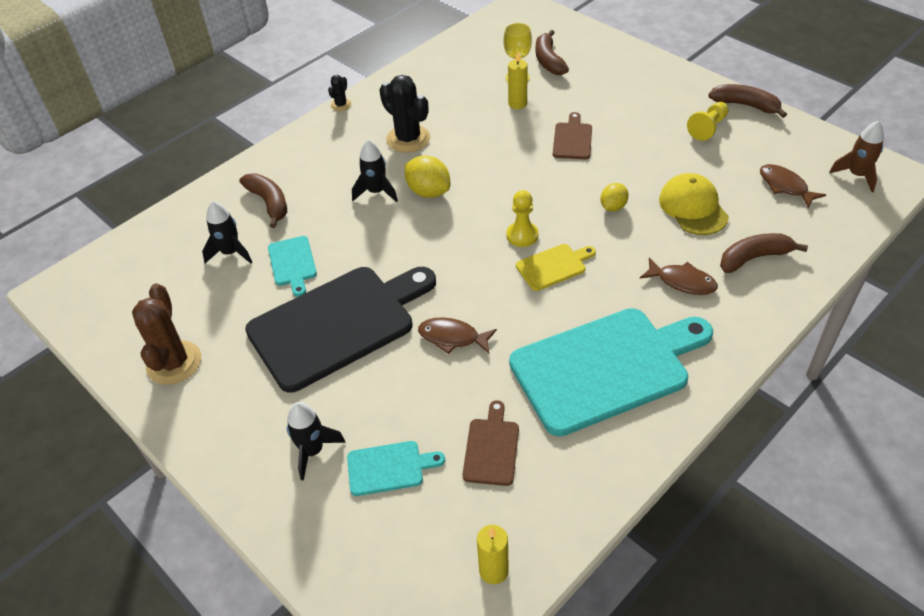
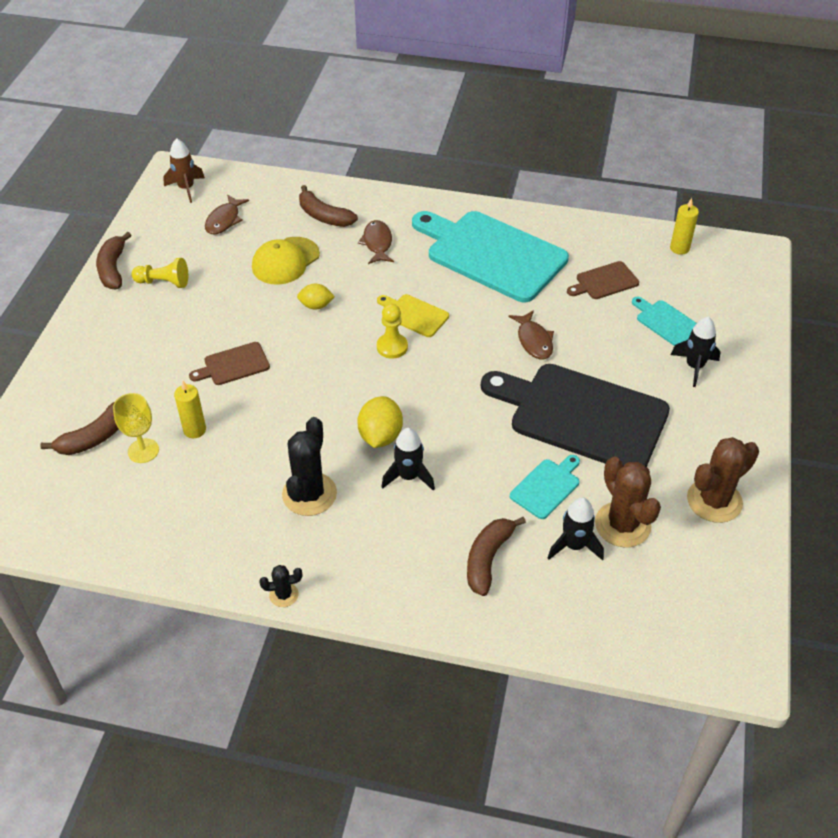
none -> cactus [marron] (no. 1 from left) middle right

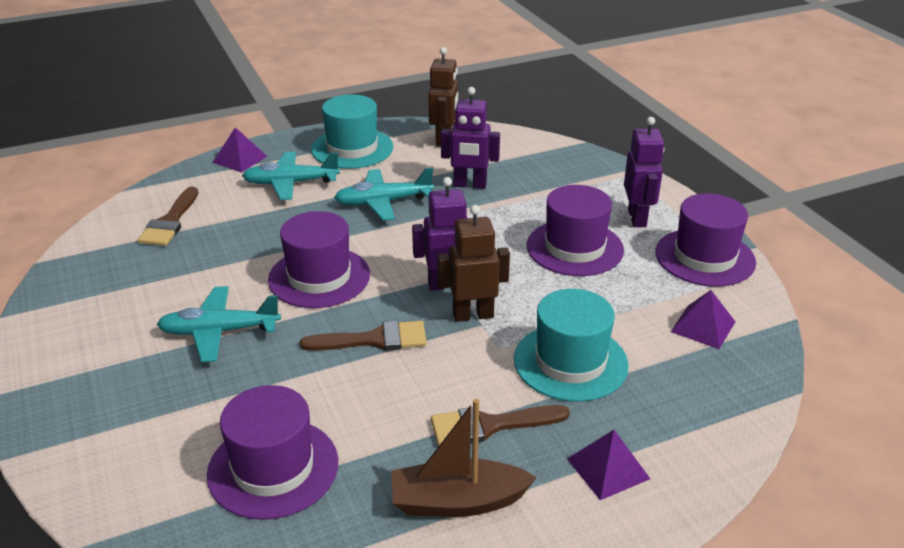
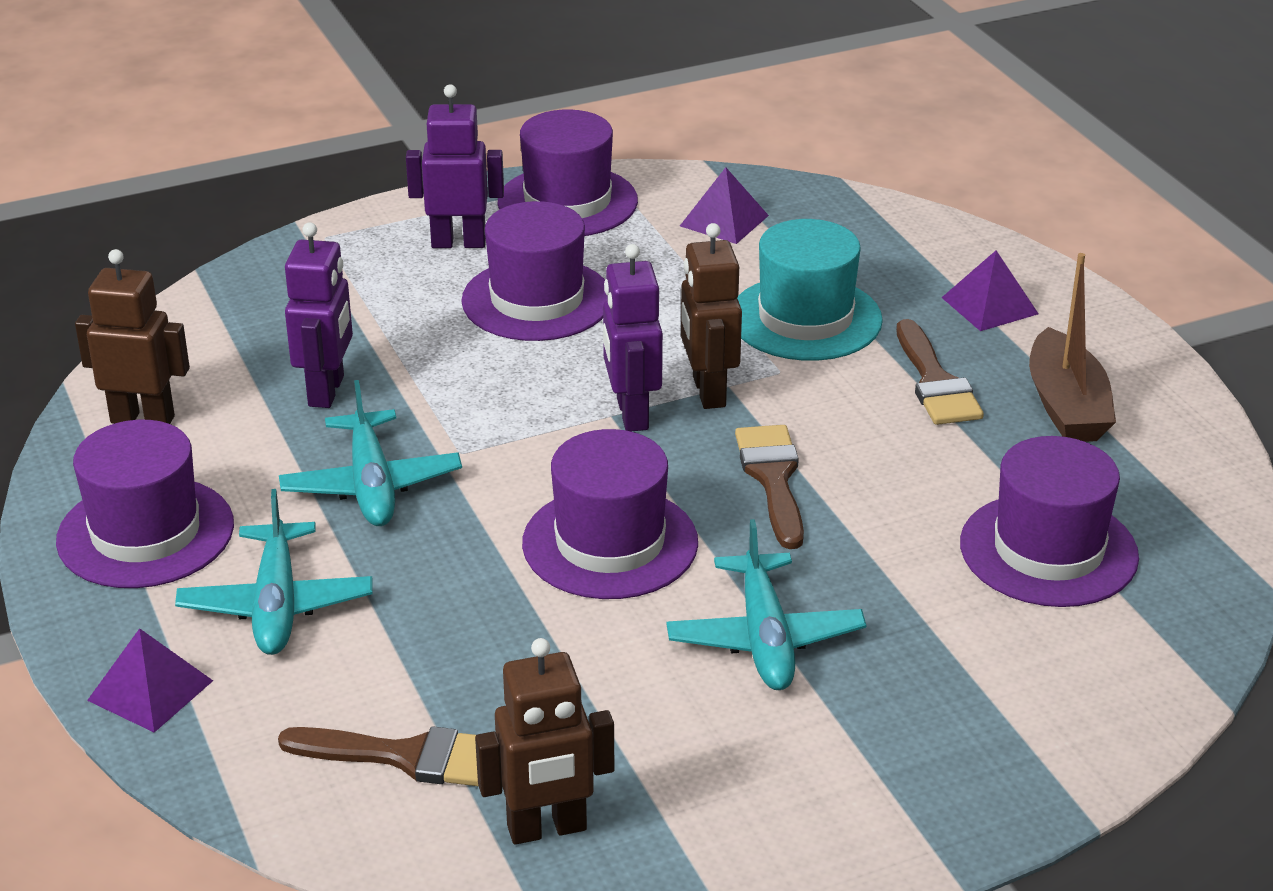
none -> robot [marron] (no. 2 from left) bottom centre
chapeau [turquoise] (no. 1 from left) top centre -> chapeau [violet] (no. 1 from left) middle left

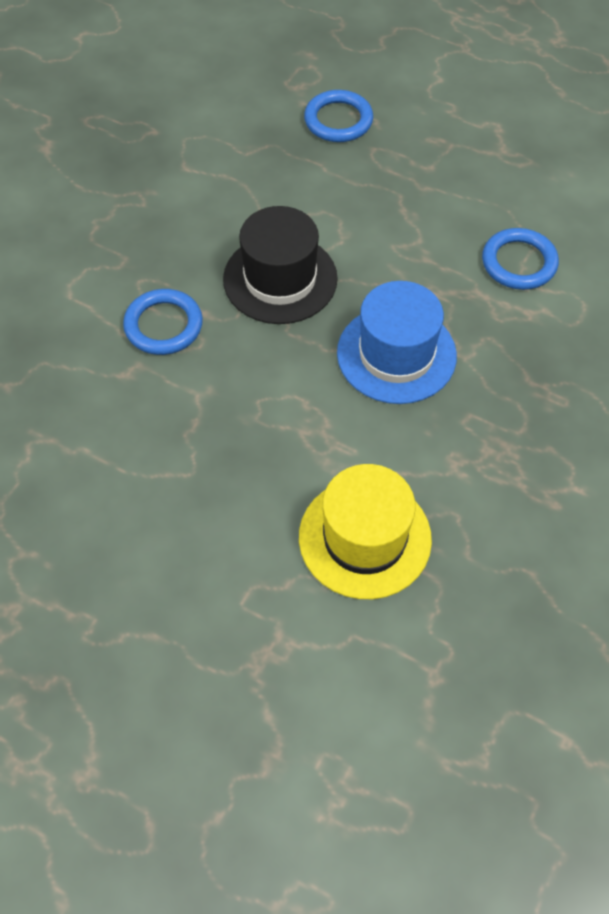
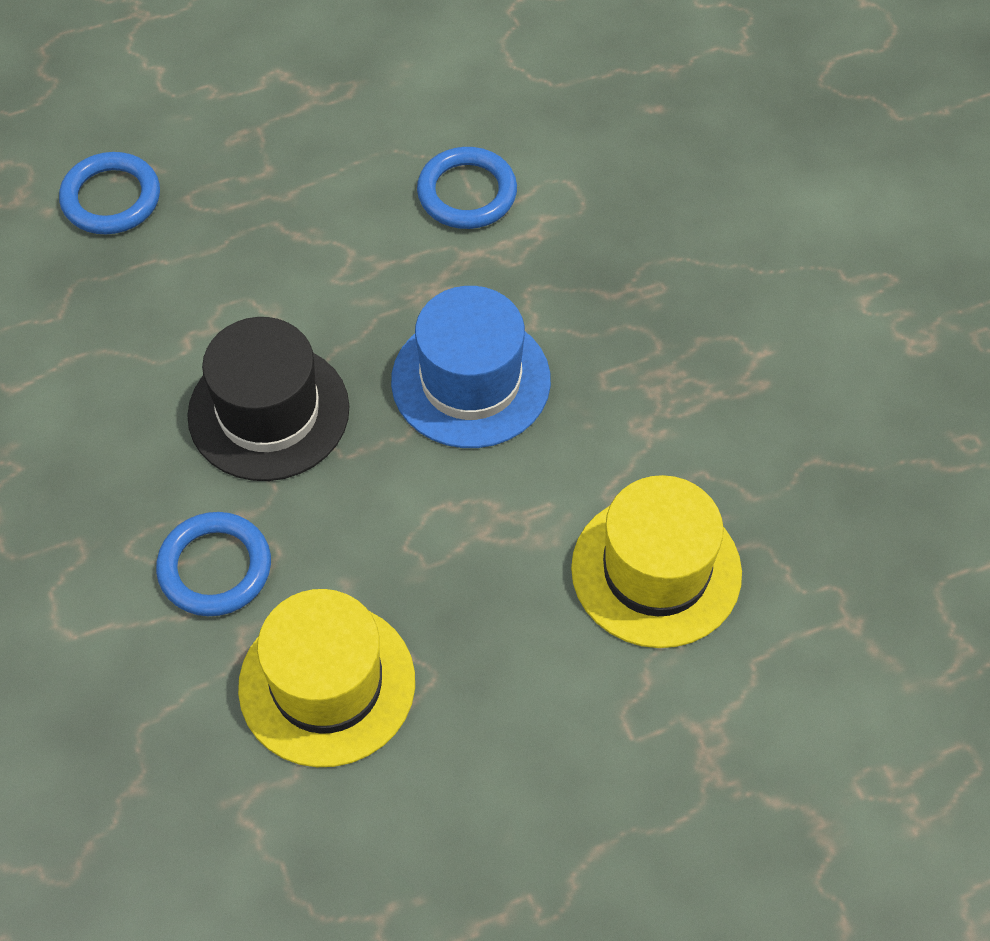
none -> chapeau [jaune] (no. 1 from left) bottom left

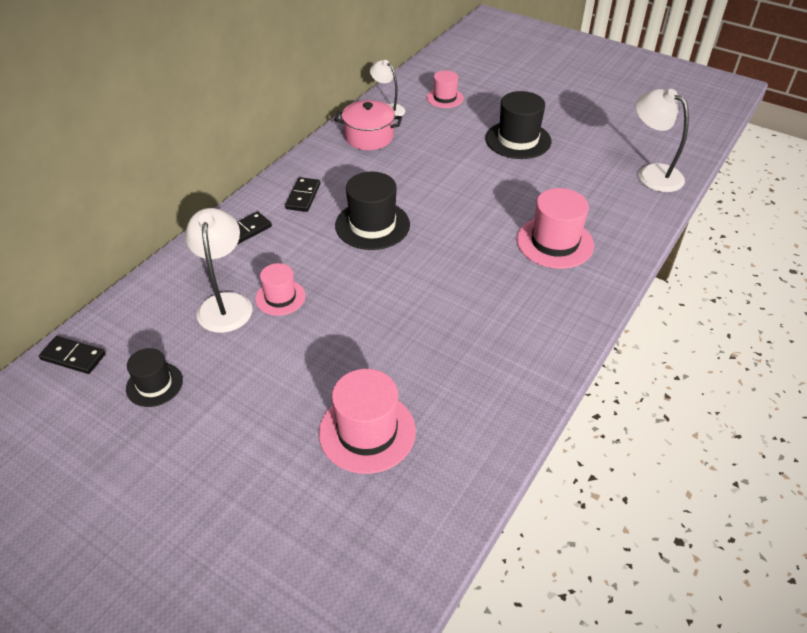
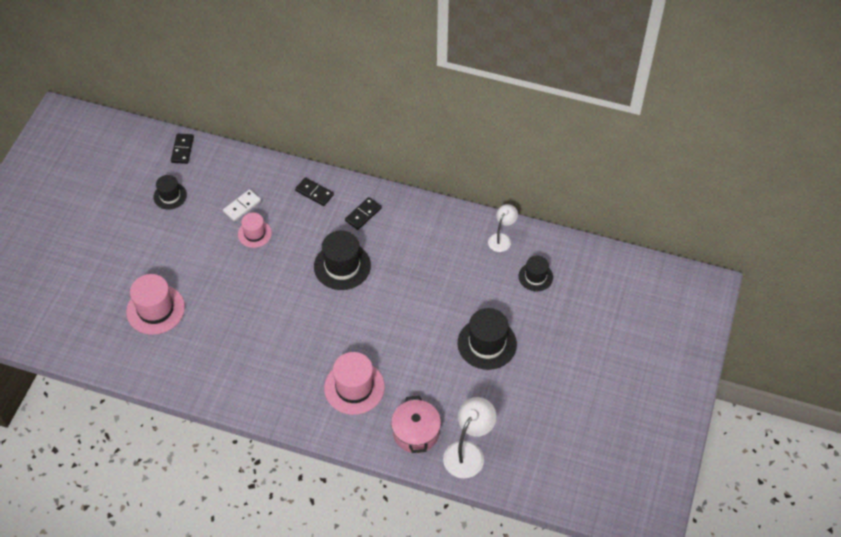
marmite [rose] top centre -> marmite [rose] bottom centre, shifted
lampe [blanc] (no. 1 from left) middle left -> domino [blanc] middle left
chapeau [rose] (no. 3 from left) top centre -> chapeau [noir] (no. 4 from left) centre
domino [noir] (no. 3 from left) top centre -> domino [noir] (no. 3 from left) centre, 45 degrees counterclockwise

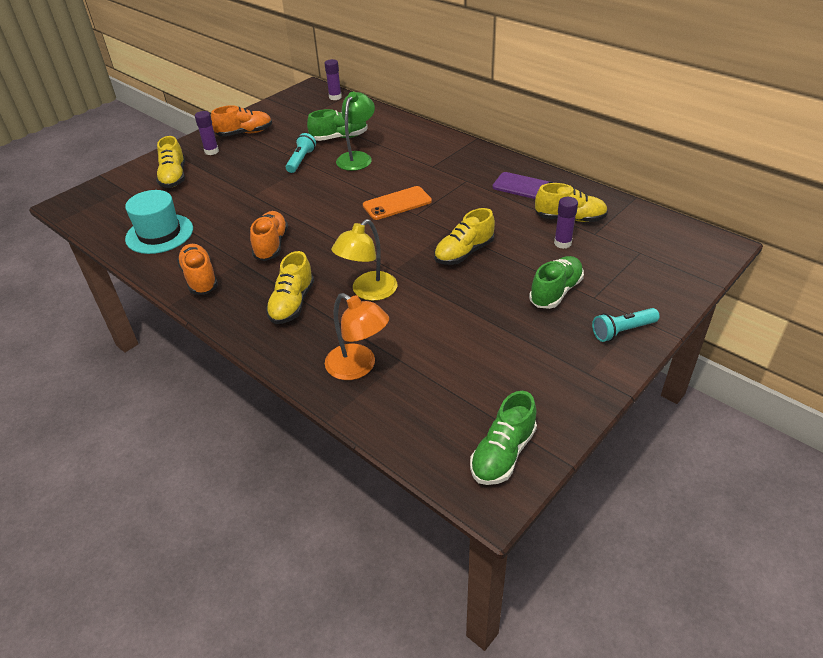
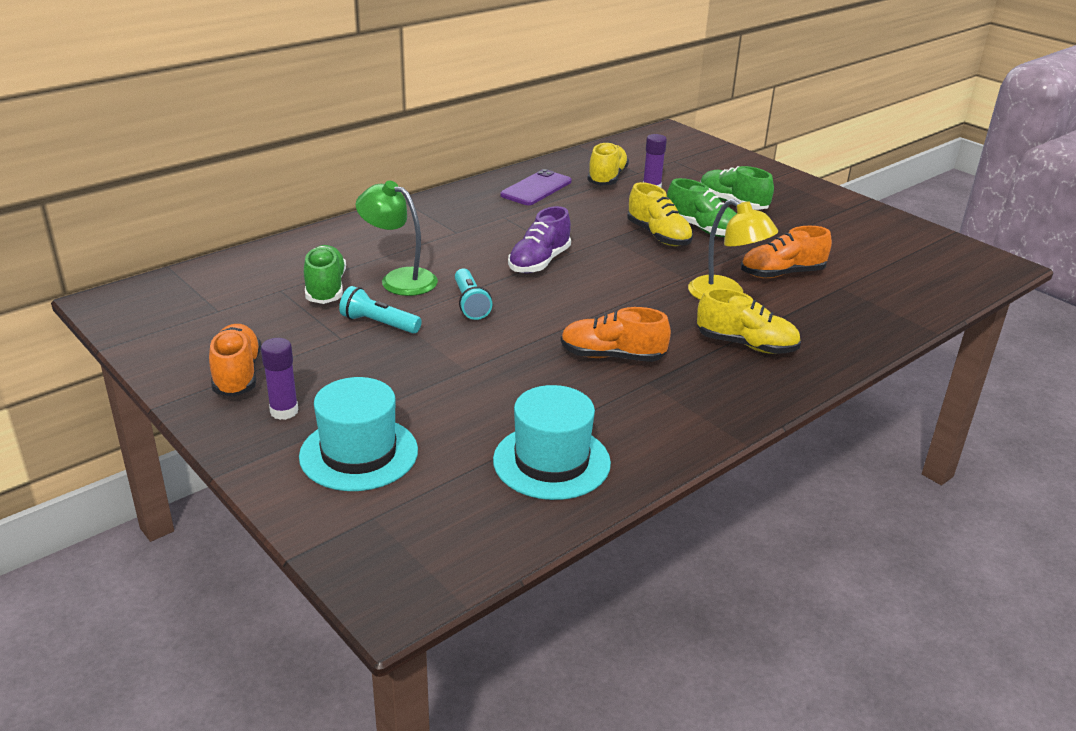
bâton de colle [violet] (no. 2 from left) top centre -> none
lampe [orange] centre -> none
chaussure [orange] (no. 1 from left in the first image) middle left -> chaussure [orange] (no. 3 from left) middle right, shifted
chaussure [vert] (no. 2 from left) centre -> chaussure [vert] (no. 2 from left) top centre, shifted
lampe de poche [turquoise] (no. 2 from left) middle right -> lampe de poche [turquoise] (no. 2 from left) centre, shifted
chaussure [jaune] (no. 1 from left) top left -> chapeau [turquoise] (no. 1 from left) middle left
téléphone [orange] top centre -> chaussure [violet] top centre

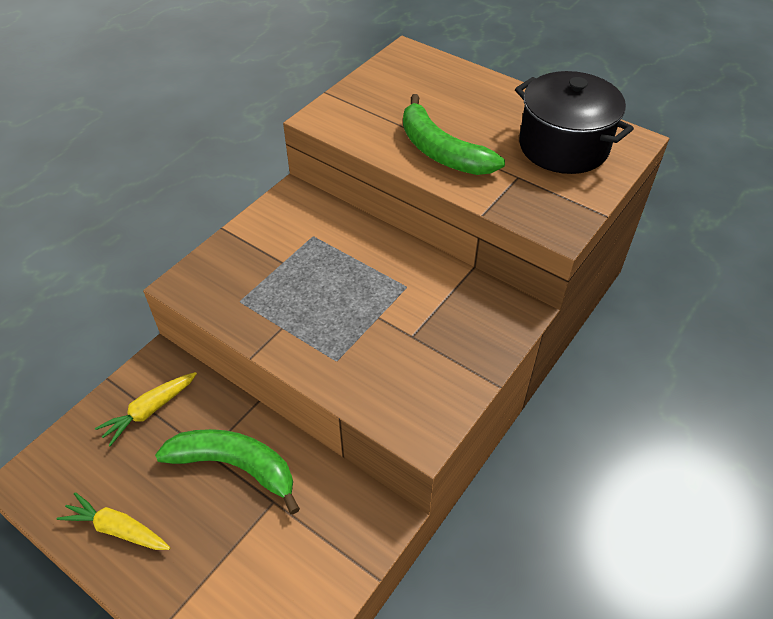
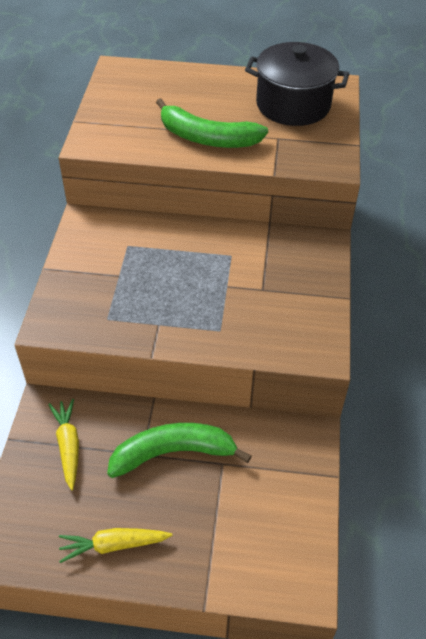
carotte [jaune] (no. 2 from left in the first image) middle left -> carotte [jaune] (no. 1 from left) bottom left, 150 degrees clockwise

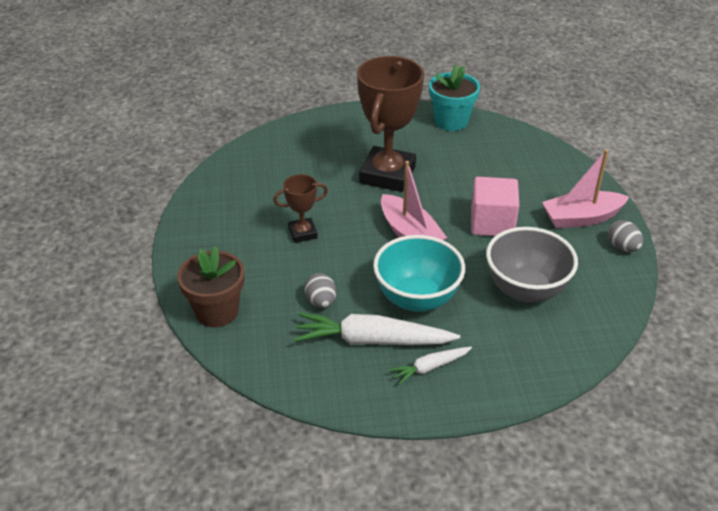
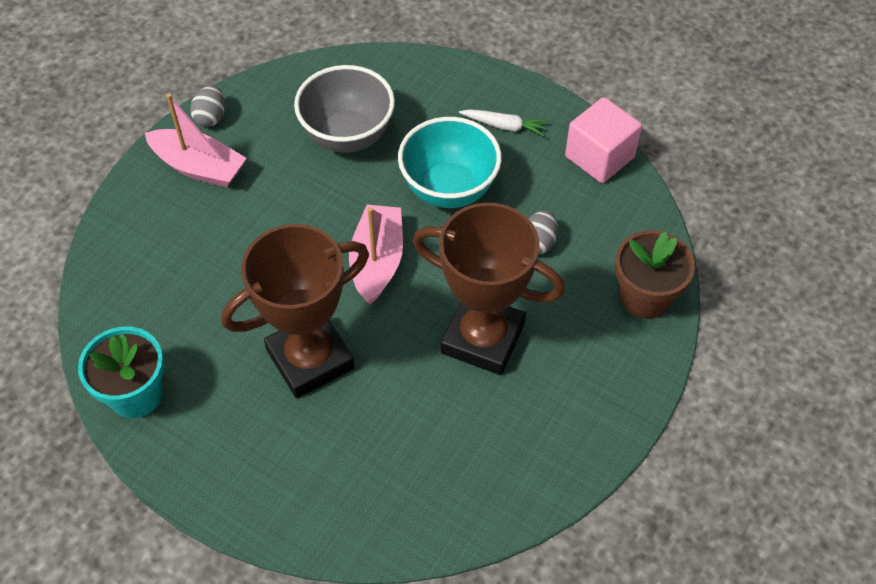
carotte [blanc] (no. 1 from left) centre -> none
cube [rose] middle right -> cube [rose] top right, shifted
trophée [marron] (no. 1 from left in the first image) centre -> trophée [marron] (no. 2 from left) centre, x2.04

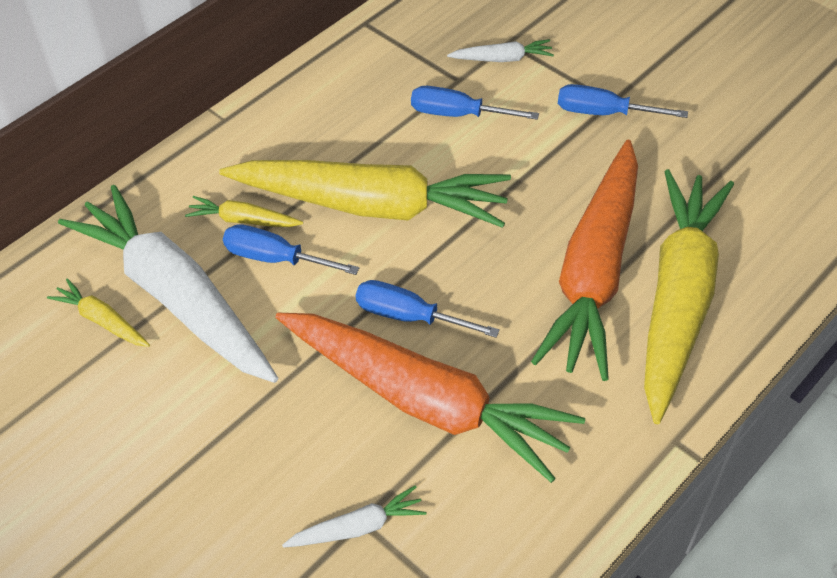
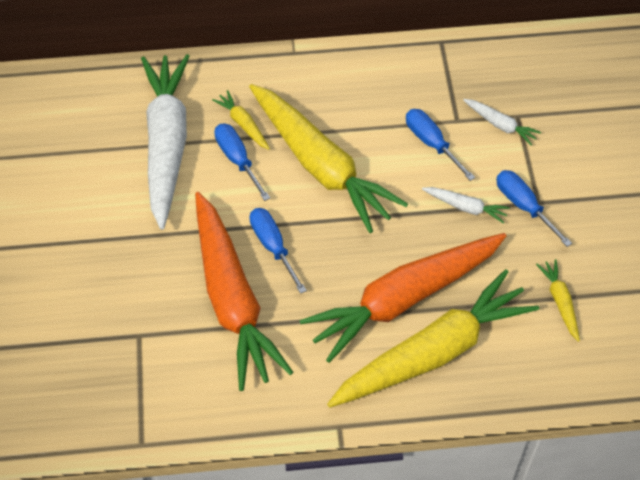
carotte [jaune] (no. 1 from left in the first image) middle left -> carotte [jaune] (no. 4 from left) middle right, shifted
carotte [blanc] (no. 2 from left) bottom centre -> carotte [blanc] (no. 2 from left) middle right, shifted

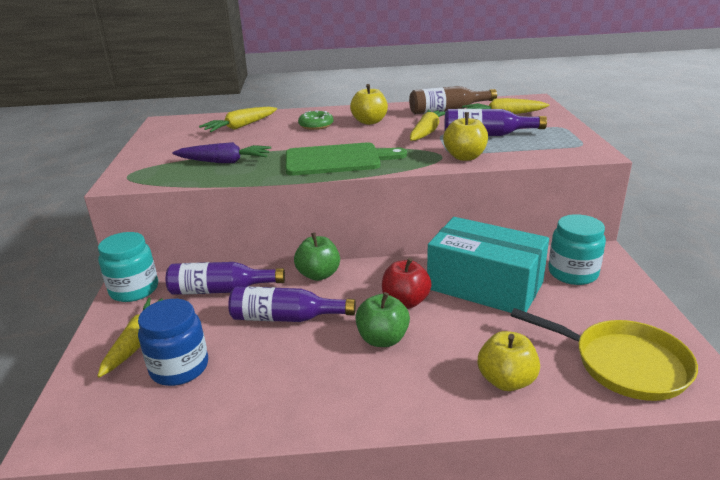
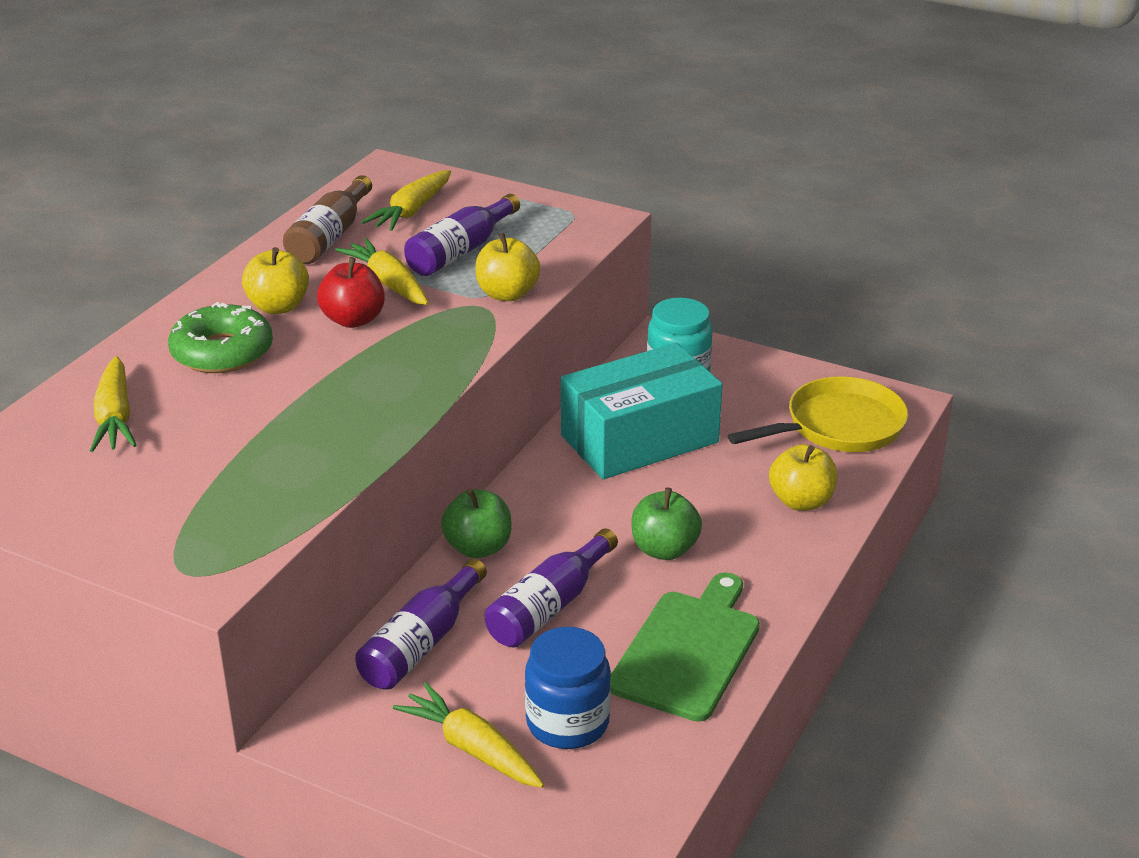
bocal [turquoise] (no. 1 from left) middle left -> none
carotte [violet] top left -> none
planche à découper [vert] top centre -> planche à découper [vert] bottom centre, shifted
pomme [rouge] centre -> pomme [rouge] middle left, shifted
beignet [vert] top centre -> beignet [vert] middle left, x1.58

